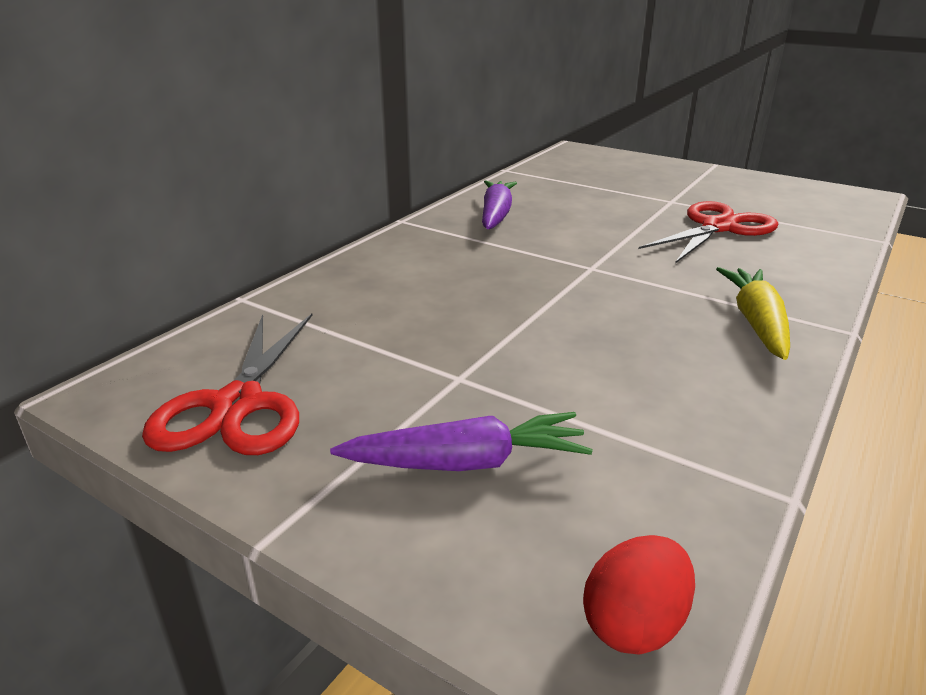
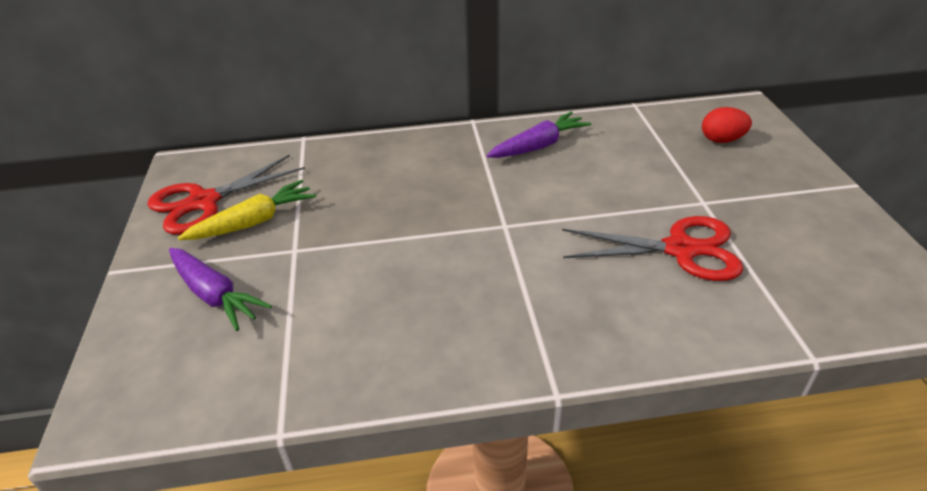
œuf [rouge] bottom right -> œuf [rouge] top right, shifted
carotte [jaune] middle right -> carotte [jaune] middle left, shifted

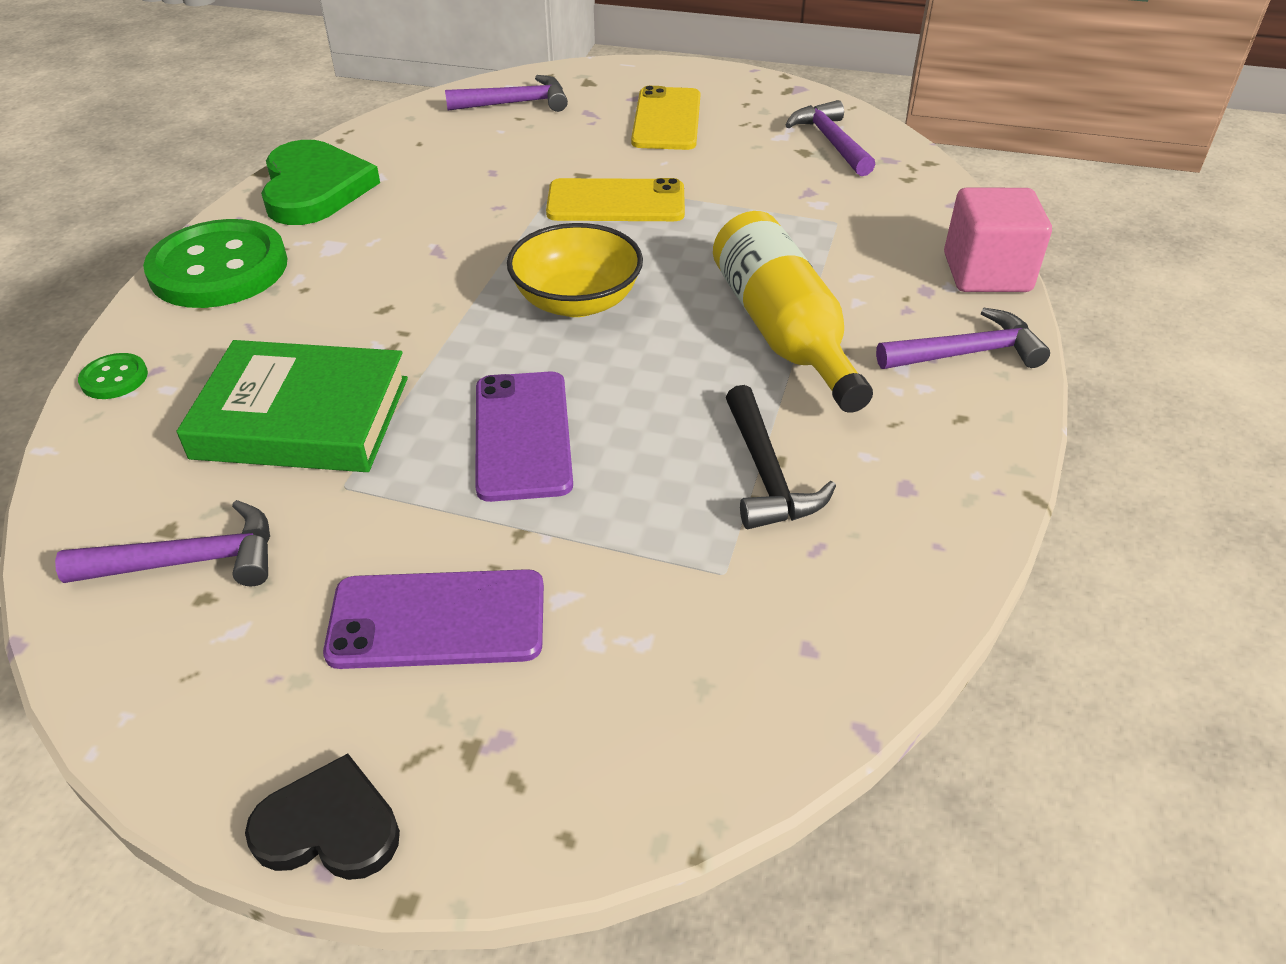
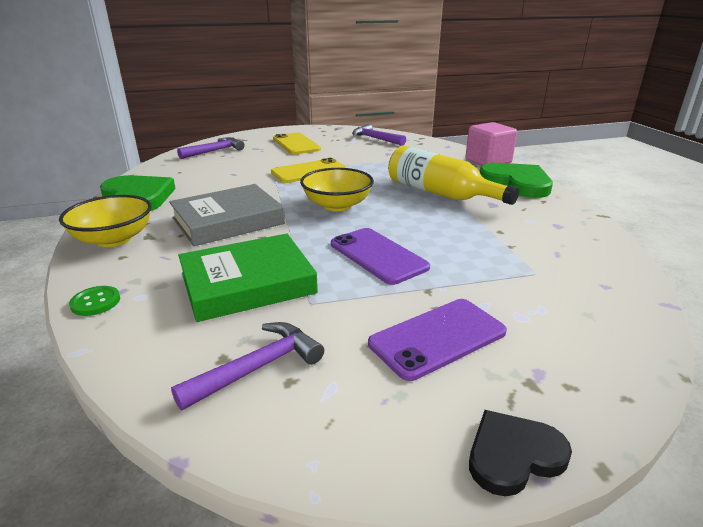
marteau [noir] centre -> none
none -> livre [gris] middle left
bouton [vert] (no. 2 from left) top left -> bol [jaune] (no. 1 from left) middle left
marteau [violet] (no. 4 from left) middle right -> cœur [vert] (no. 2 from left) middle right

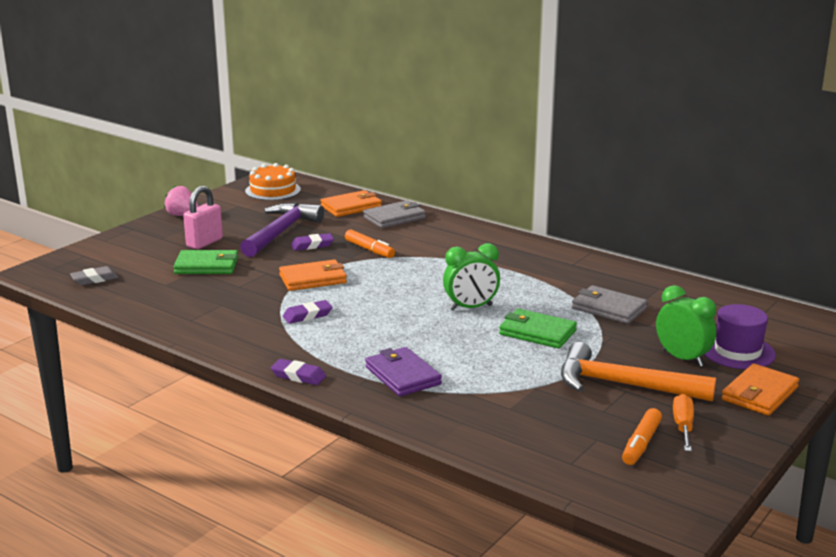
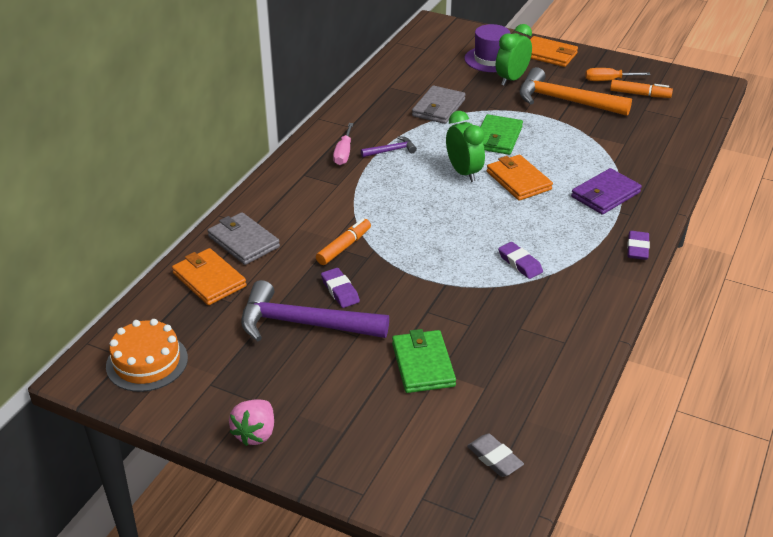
cadenas [rose] middle left -> none
none -> tournevis [rose] top centre
none -> marteau [violet] (no. 2 from left) top centre
portefeuille [orange] (no. 1 from left in the first image) centre -> portefeuille [orange] (no. 2 from left) top right, shifted
marteau [orange] bottom right -> marteau [orange] top right, 105 degrees clockwise

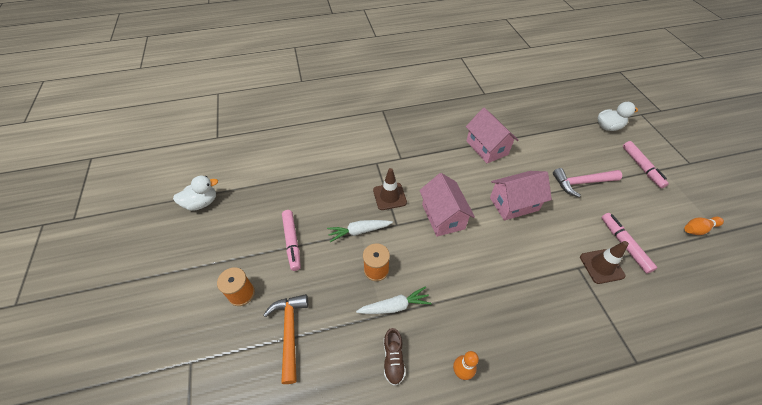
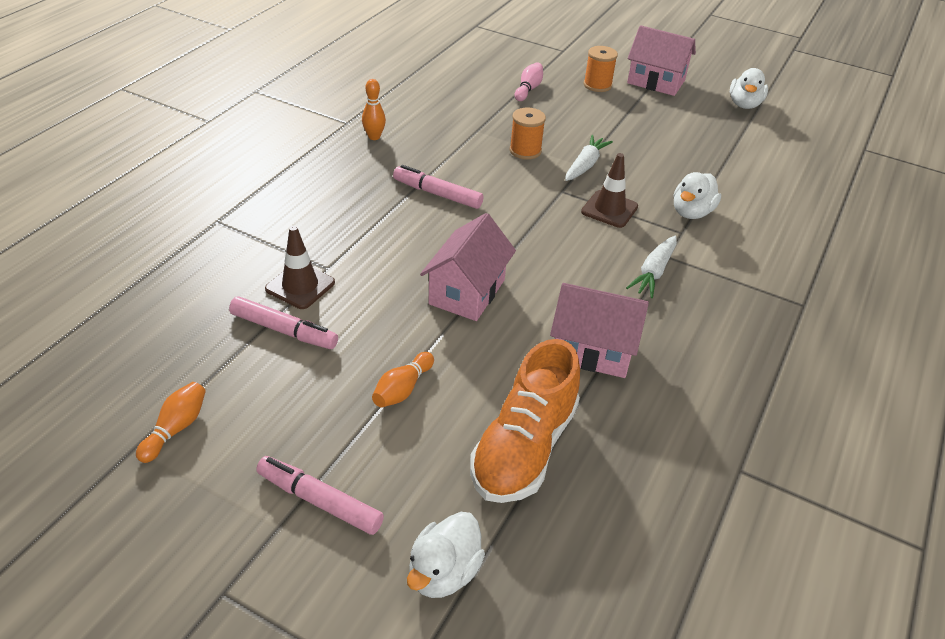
chaussure [marron] bottom centre -> none
none -> chaussure [orange] centre
none -> canard [blanc] (no. 2 from left) top right
feutre [rose] (no. 1 from left in the first image) centre -> feutre [rose] (no. 3 from left) top centre, shifted
carotte [blanc] (no. 2 from left) bottom centre -> carotte [blanc] (no. 2 from left) middle right, shifted
maison [rose] (no. 1 from left in the first image) centre -> maison [rose] (no. 3 from left) top right, shifted
marteau [orange] bottom centre -> quille [rose] top centre
marteau [rose] middle right -> quille [orange] (no. 3 from left) centre

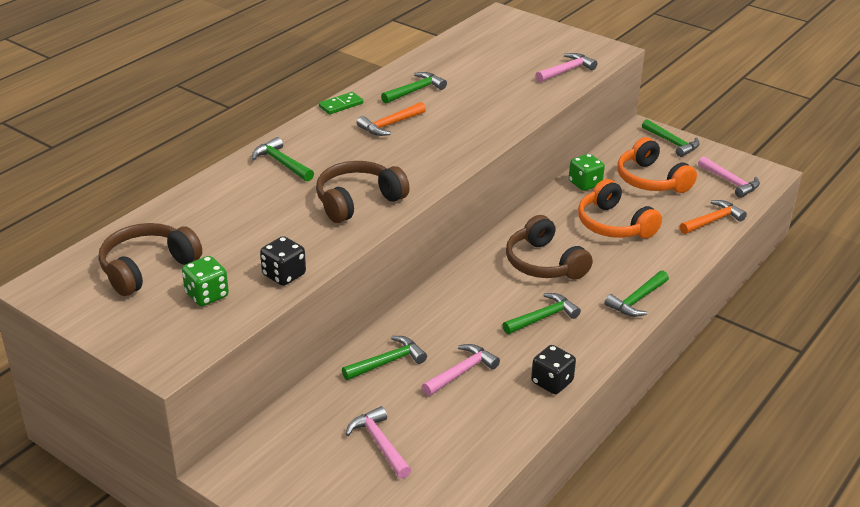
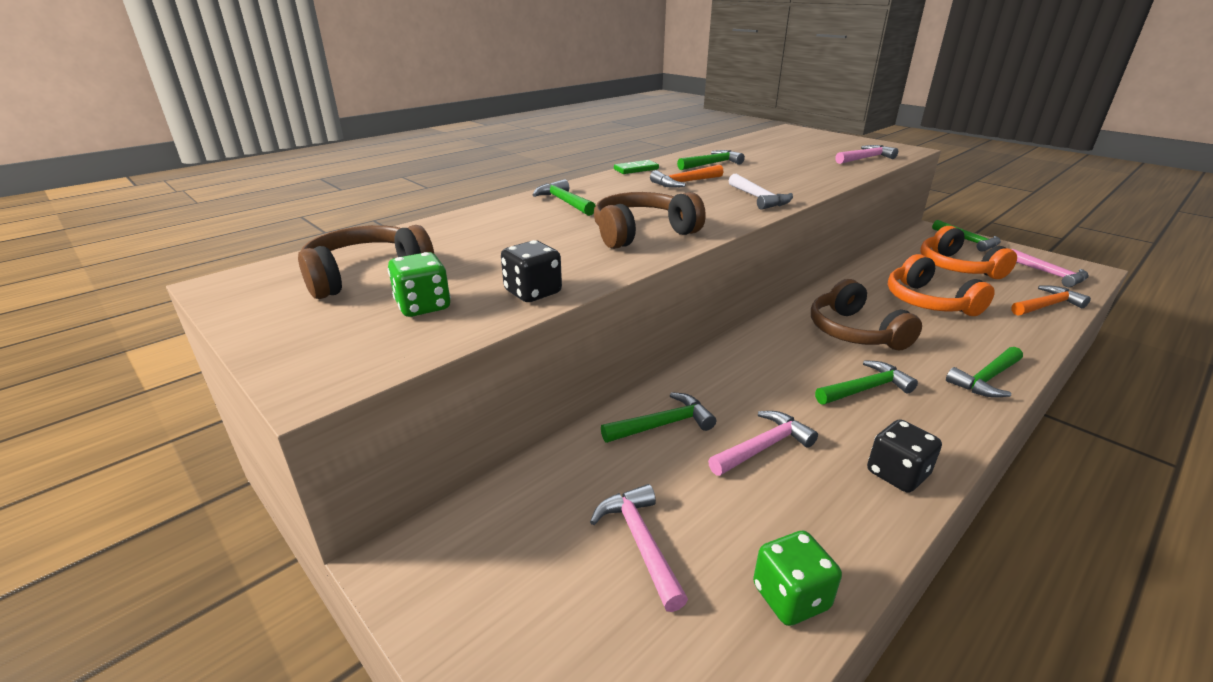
none -> marteau [blanc] top centre
dé [vert] (no. 2 from left) middle right -> dé [vert] (no. 2 from left) bottom centre, shifted

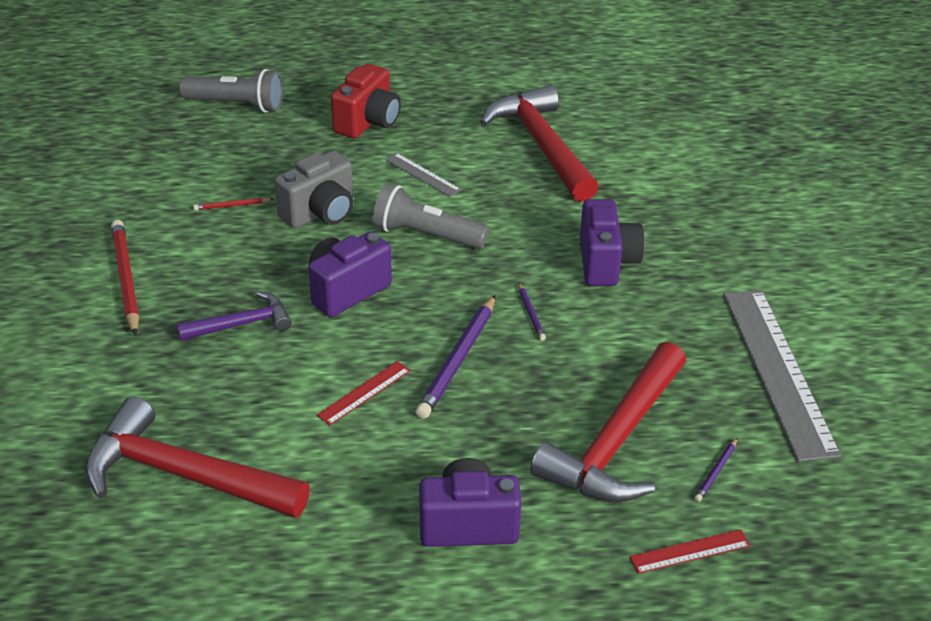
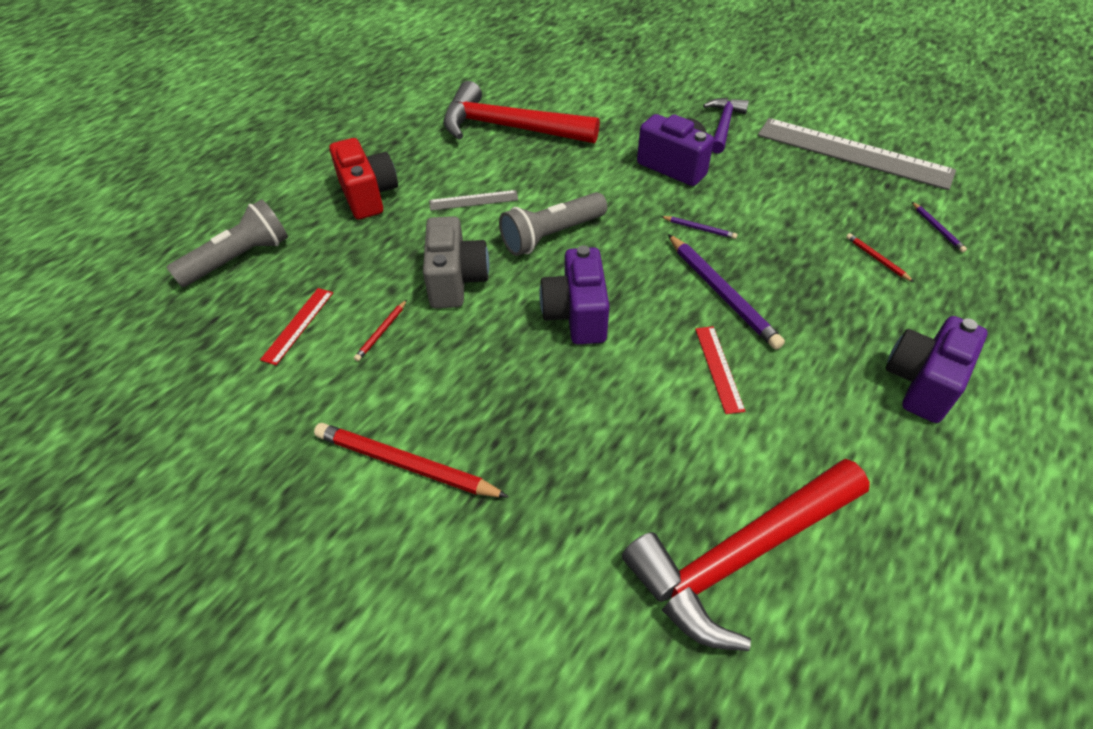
marteau [violet] middle left -> marteau [violet] top centre, shifted
règle [rouge] (no. 2 from left in the first image) bottom right -> règle [rouge] (no. 1 from left) middle left, shifted
marteau [rouge] (no. 3 from left) bottom centre -> crayon [rouge] (no. 3 from left) middle right

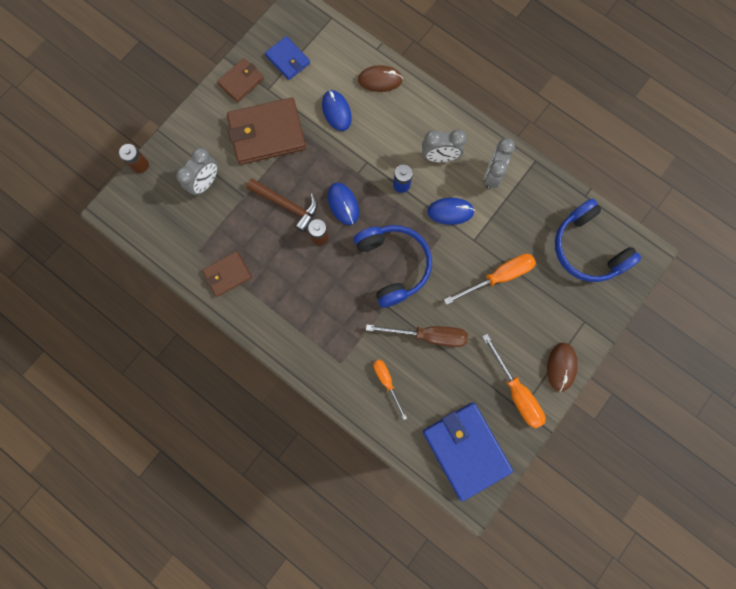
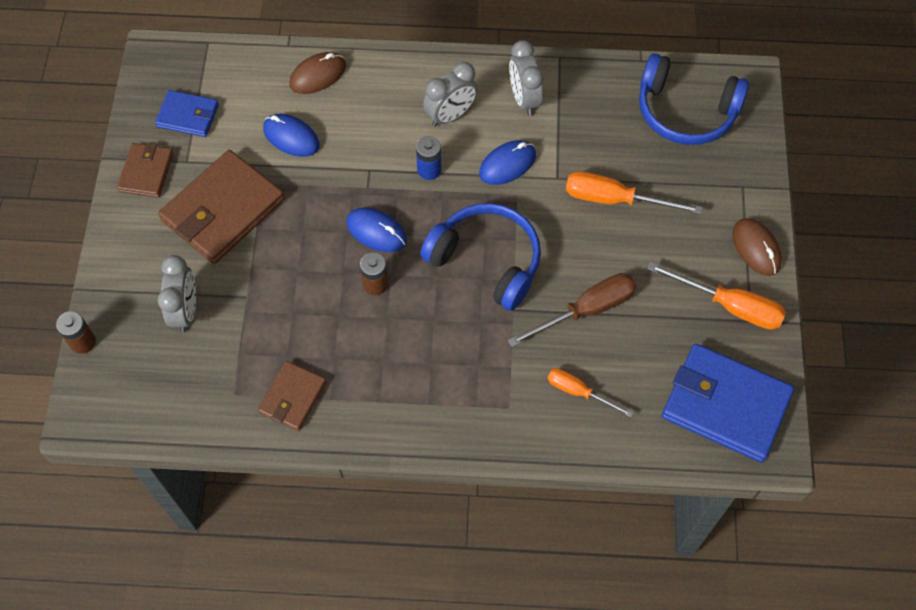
marteau [marron] centre -> none
tournevis [orange] (no. 2 from left) centre -> tournevis [orange] (no. 2 from left) top right, 105 degrees counterclockwise

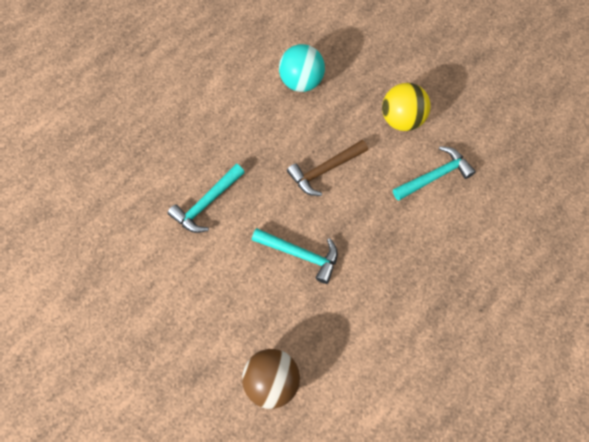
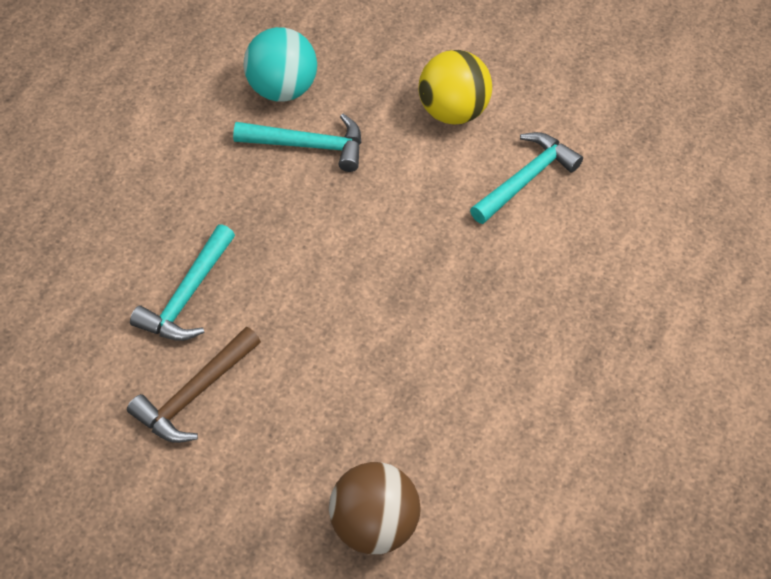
marteau [turquoise] (no. 2 from left) centre -> marteau [turquoise] (no. 2 from left) top centre, shifted
marteau [marron] centre -> marteau [marron] middle left, shifted

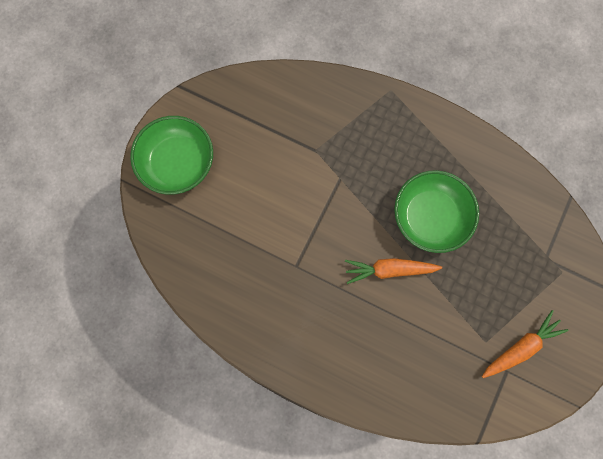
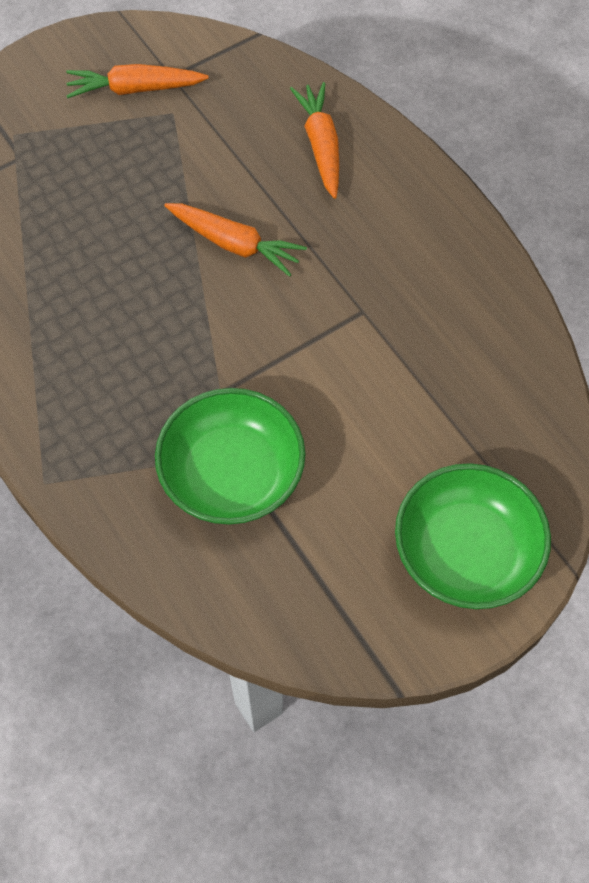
none -> carotte [orange] (no. 3 from left) top centre
bol [vert] (no. 2 from left in the first image) middle right -> bol [vert] (no. 1 from left) centre, shifted

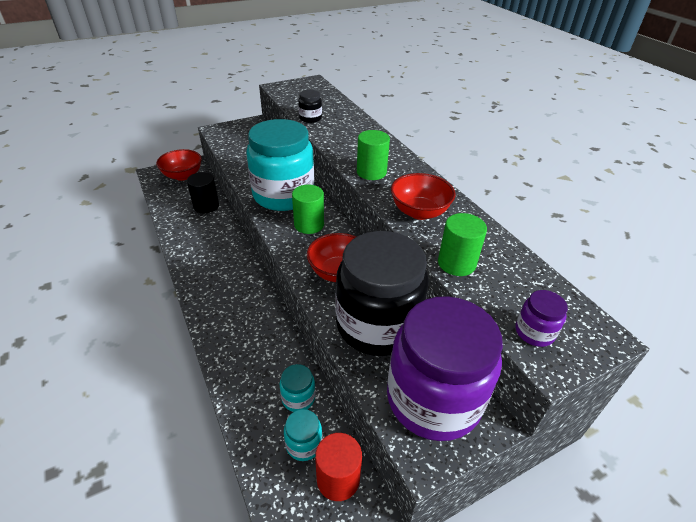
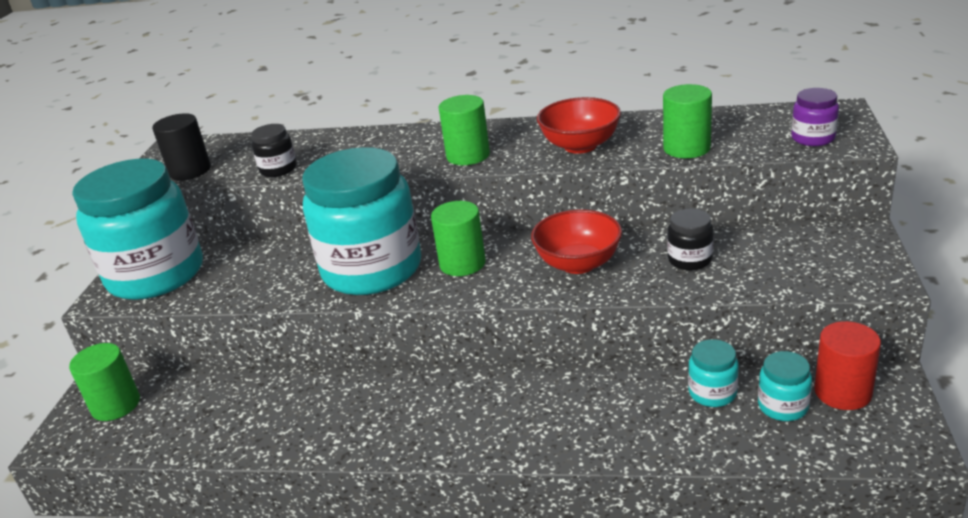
bocal [violet] (no. 1 from left) bottom centre -> none
none -> bocal [turquoise] (no. 1 from left) middle left
cylindre [noir] middle left -> cylindre [noir] top left, shifted
bol [rouge] (no. 1 from left) top left -> cylindre [vert] (no. 1 from left) bottom left
bocal [noir] (no. 2 from left) centre -> bocal [noir] (no. 2 from left) middle right, x0.40

